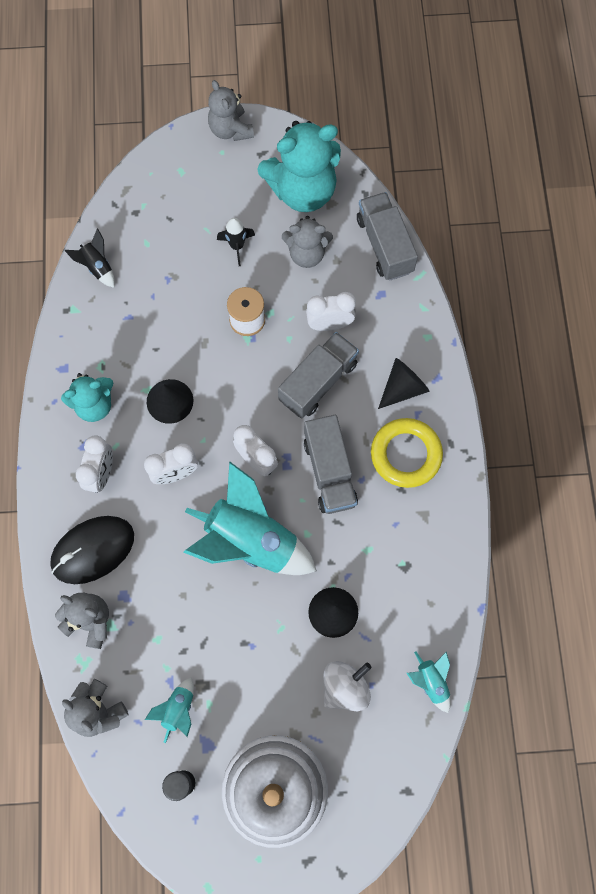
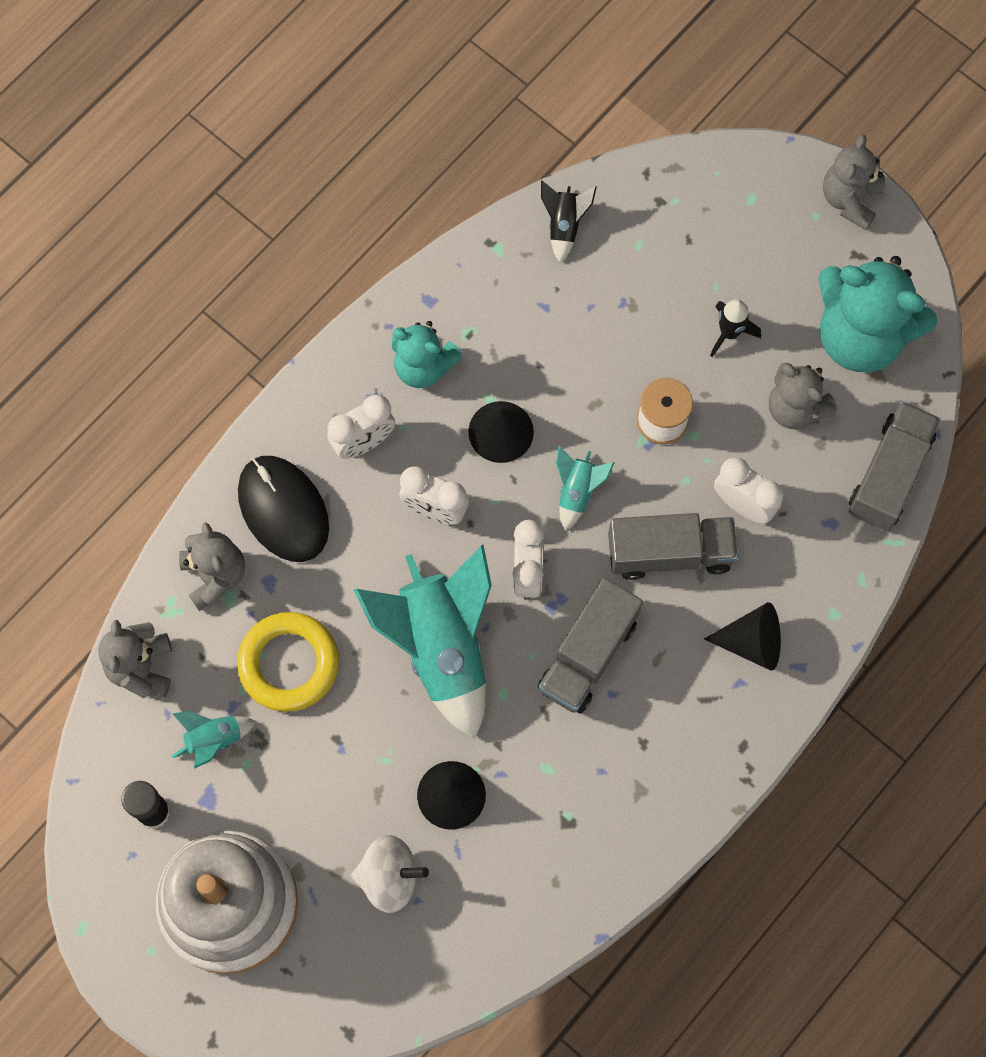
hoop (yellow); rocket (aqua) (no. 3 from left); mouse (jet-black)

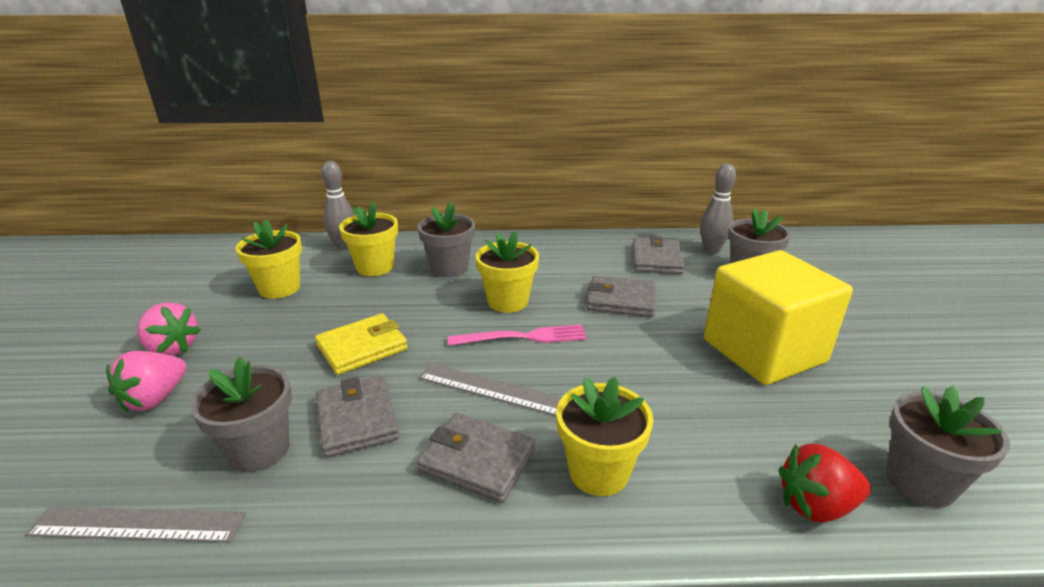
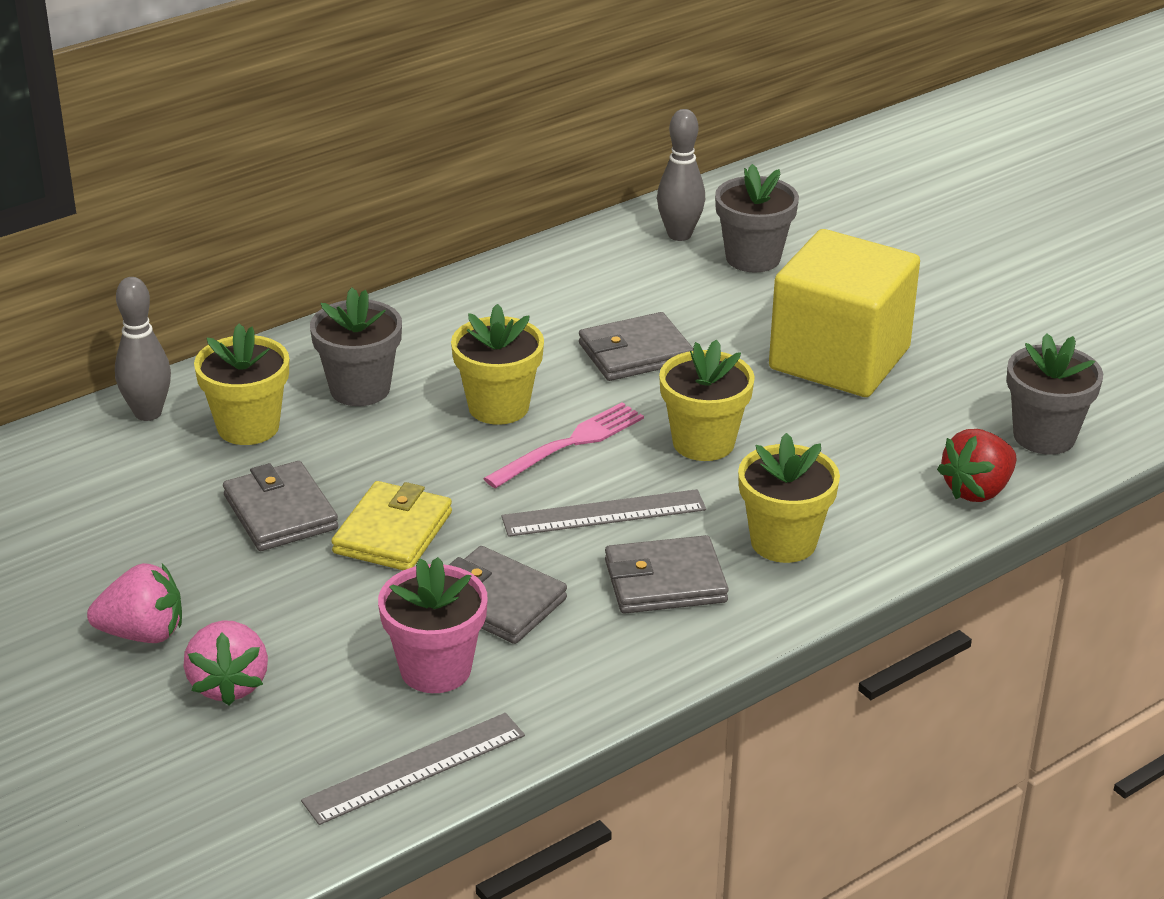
flower pot (yellow) (no. 3 from left); card wallet (grey) (no. 1 from left); flower pot (rose-pink)

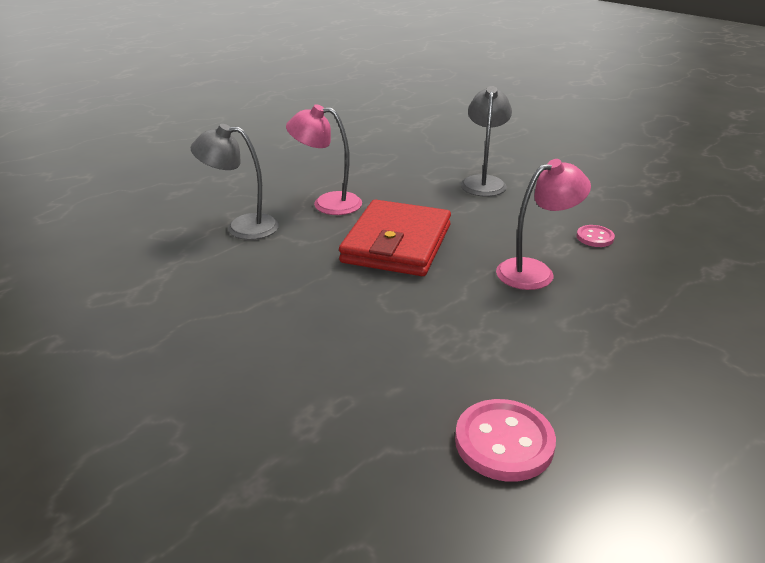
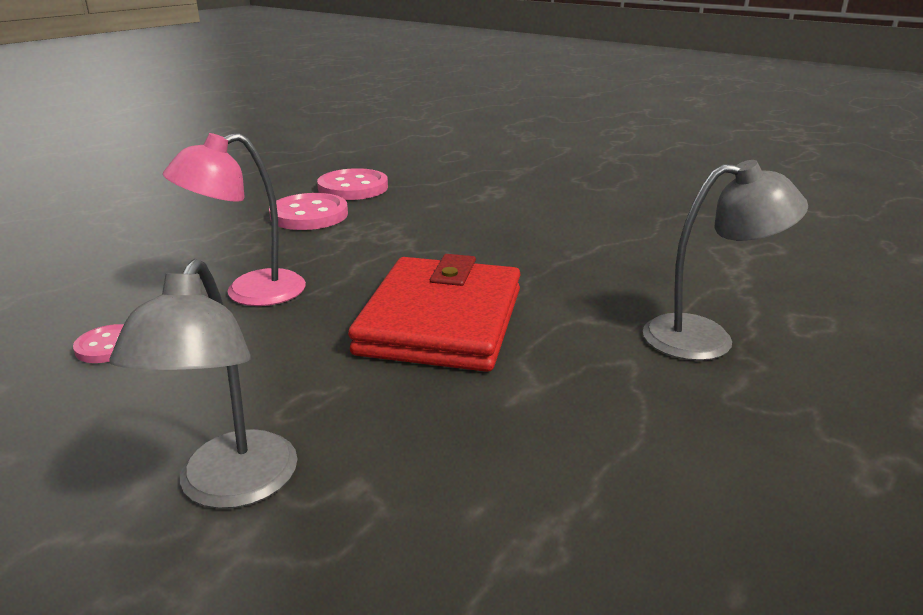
desk lamp (rose-pink) (no. 1 from left in the first image); shirt button (rose-pink) (no. 2 from left)

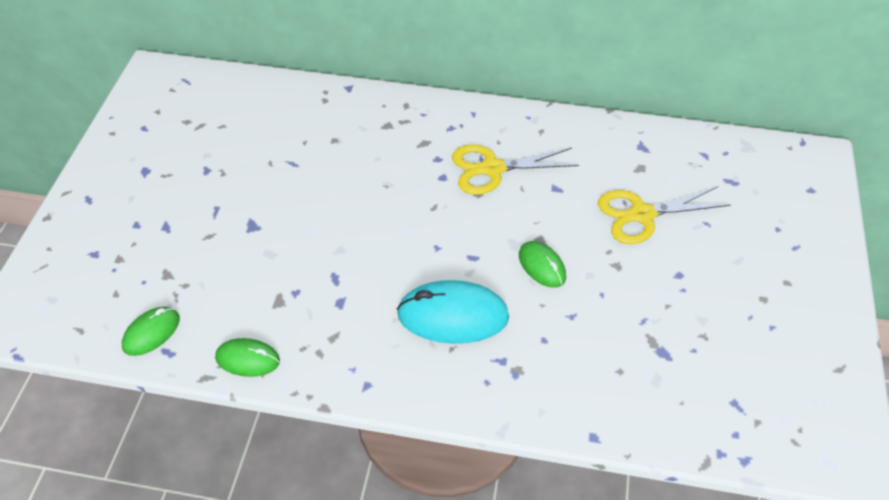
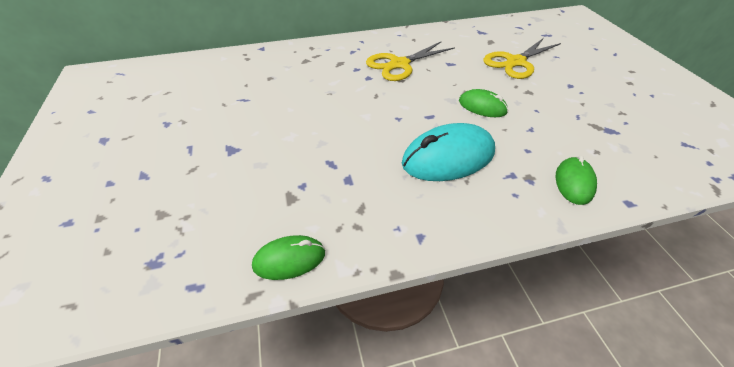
mouse (leaf-green) (no. 3 from left)

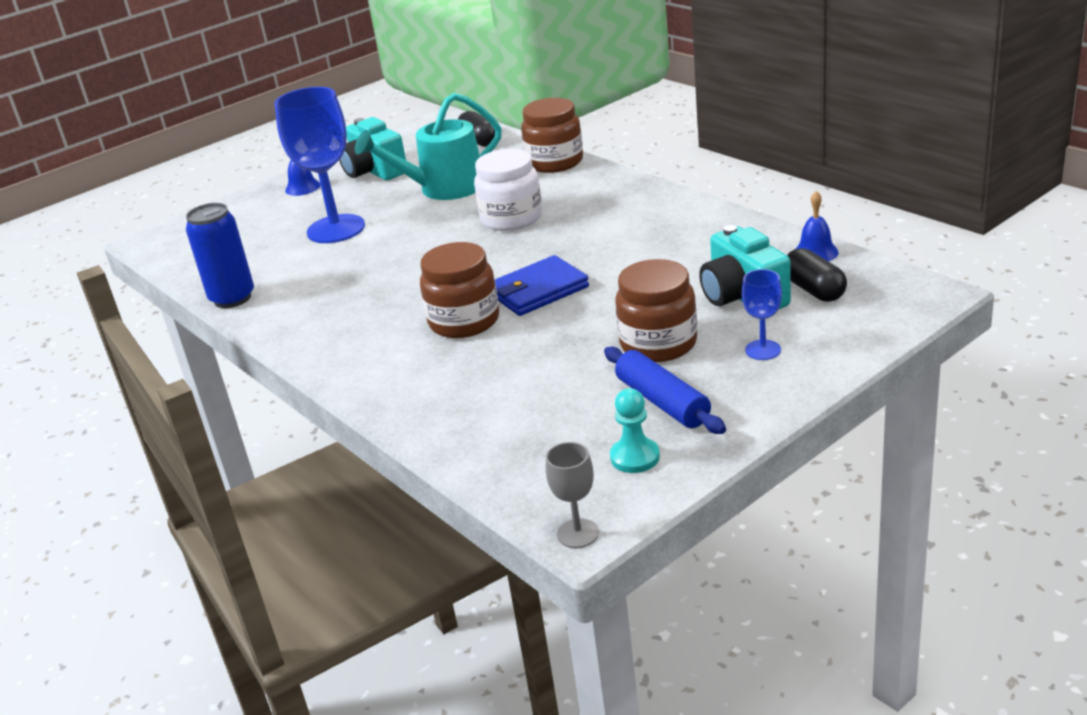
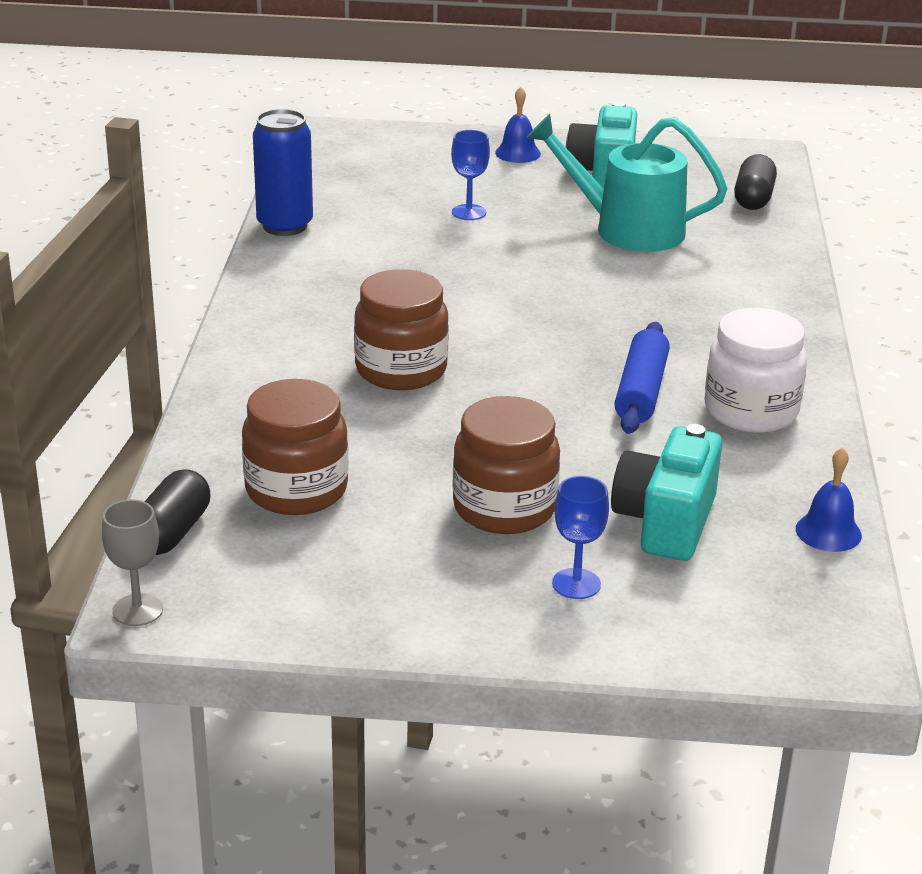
card wallet (royal blue); pawn (aqua); jar (white); jar (dark brown) (no. 1 from left); pastry roller (royal blue); pill shape (jet-black) (no. 1 from left); goblet (royal blue) (no. 1 from left)

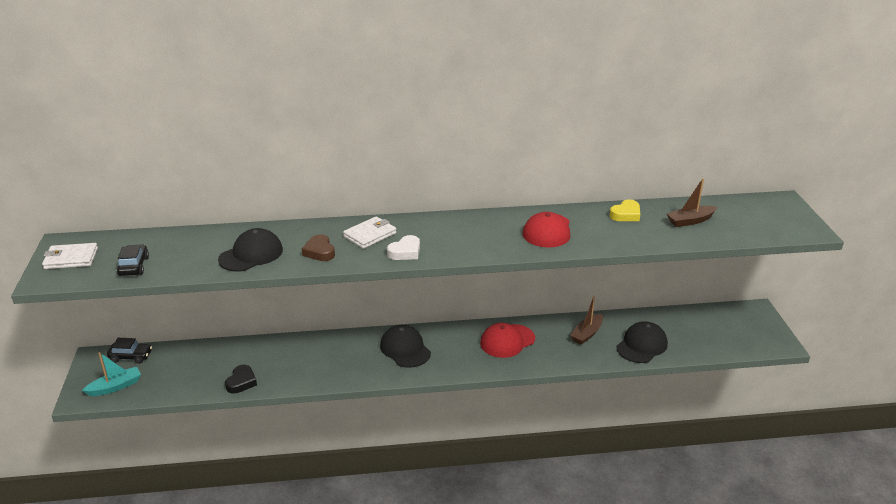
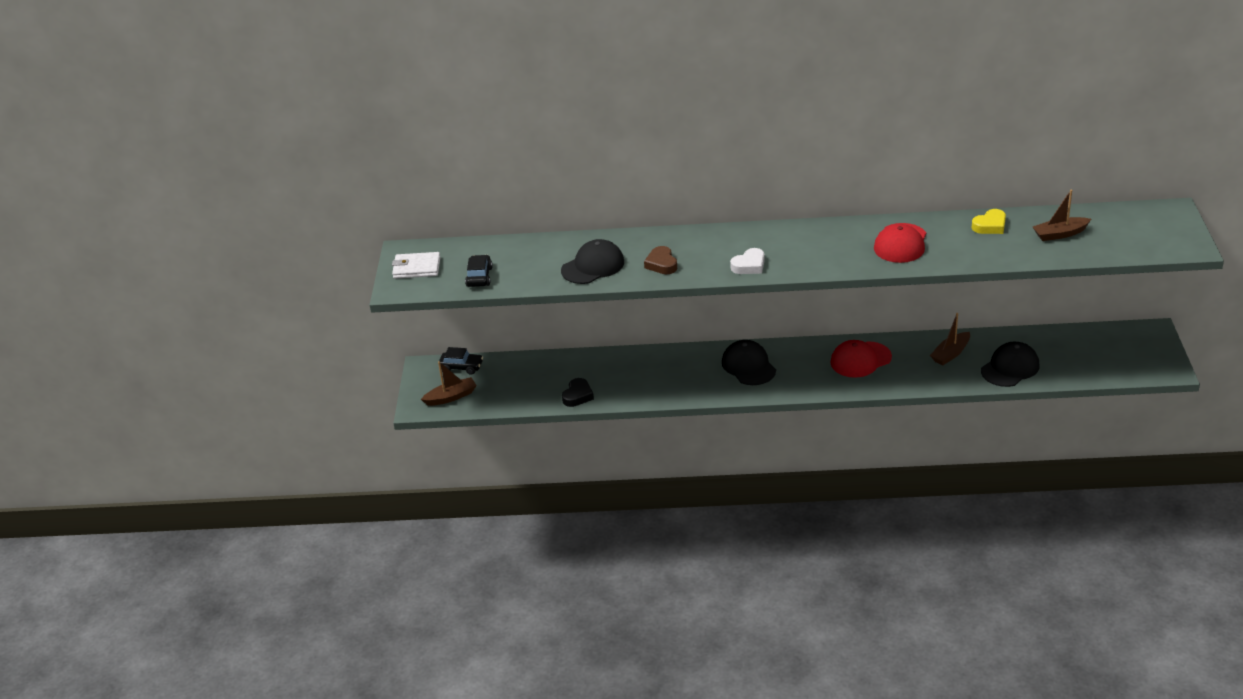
card wallet (white) (no. 2 from left in the first image); sailboat (dark brown) (no. 1 from left)

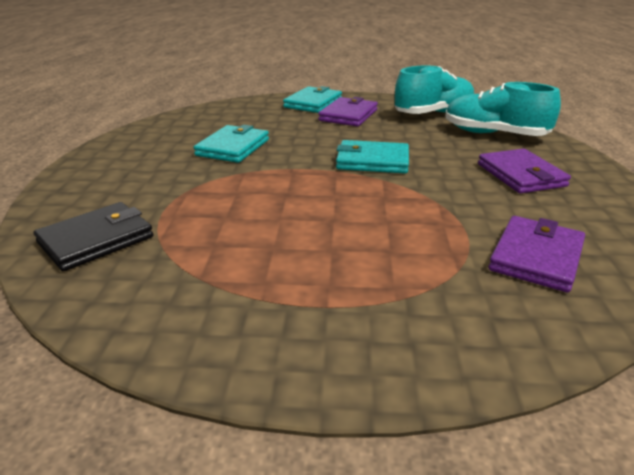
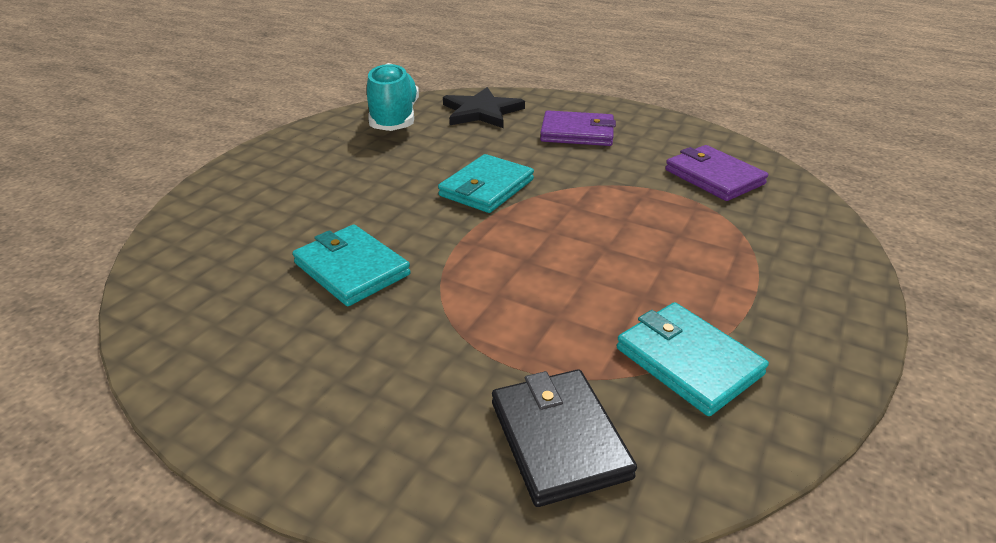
card wallet (violet) (no. 1 from left in the first image); card wallet (aqua) (no. 3 from left); star (jet-black)

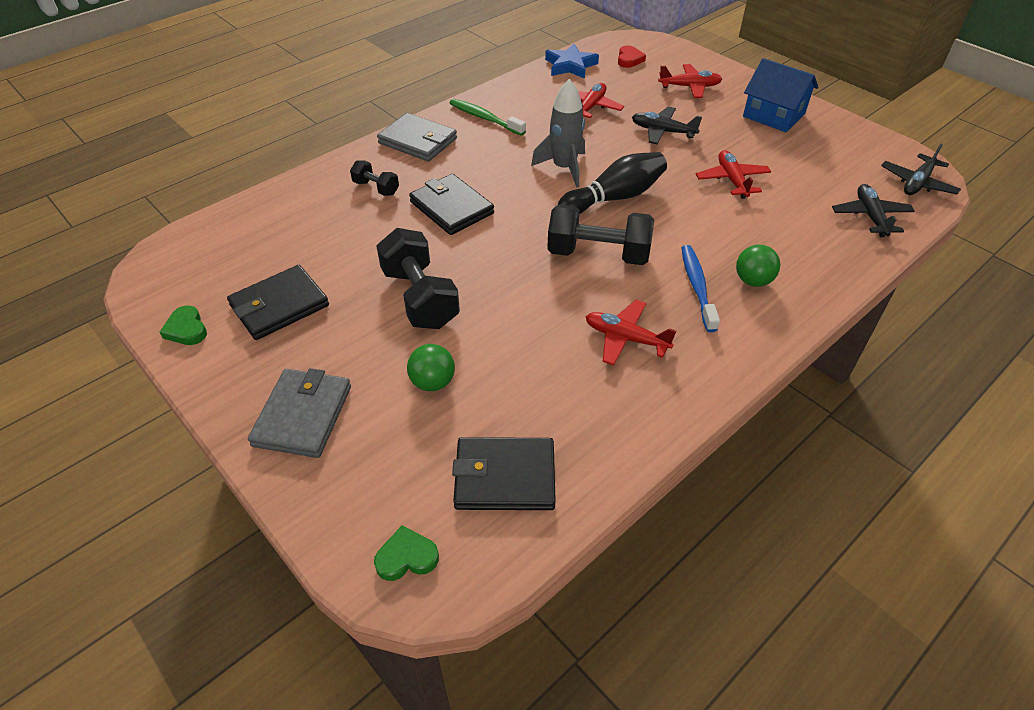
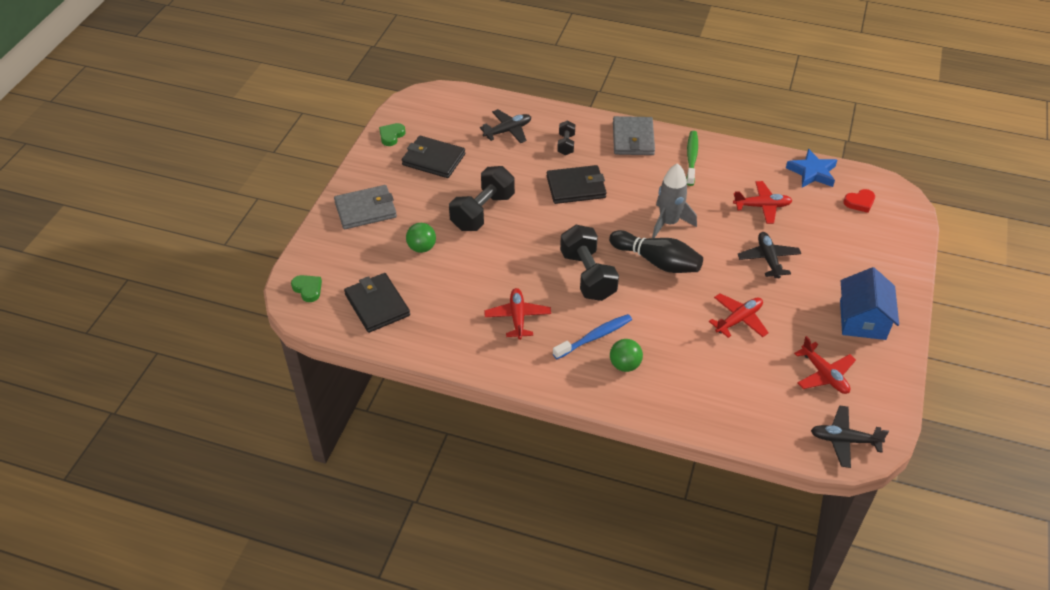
toy plane (crimson) (no. 4 from left); toy plane (jet-black) (no. 1 from left); card wallet (jet-black) (no. 3 from left)

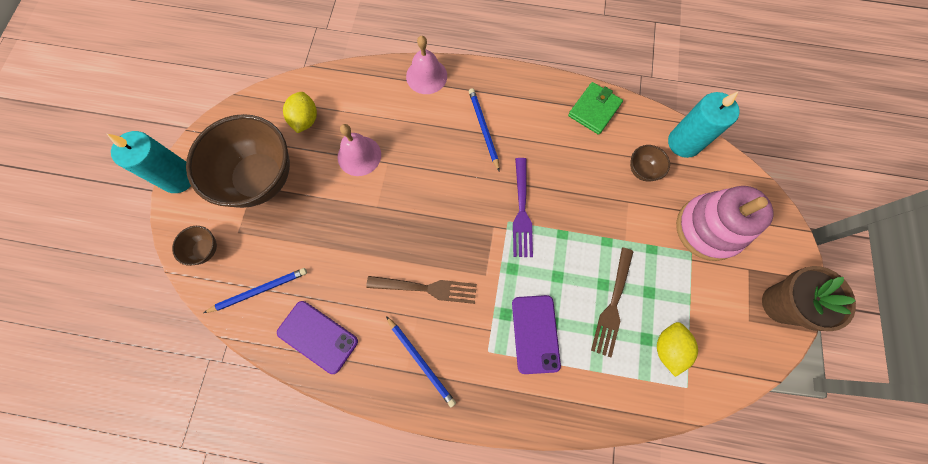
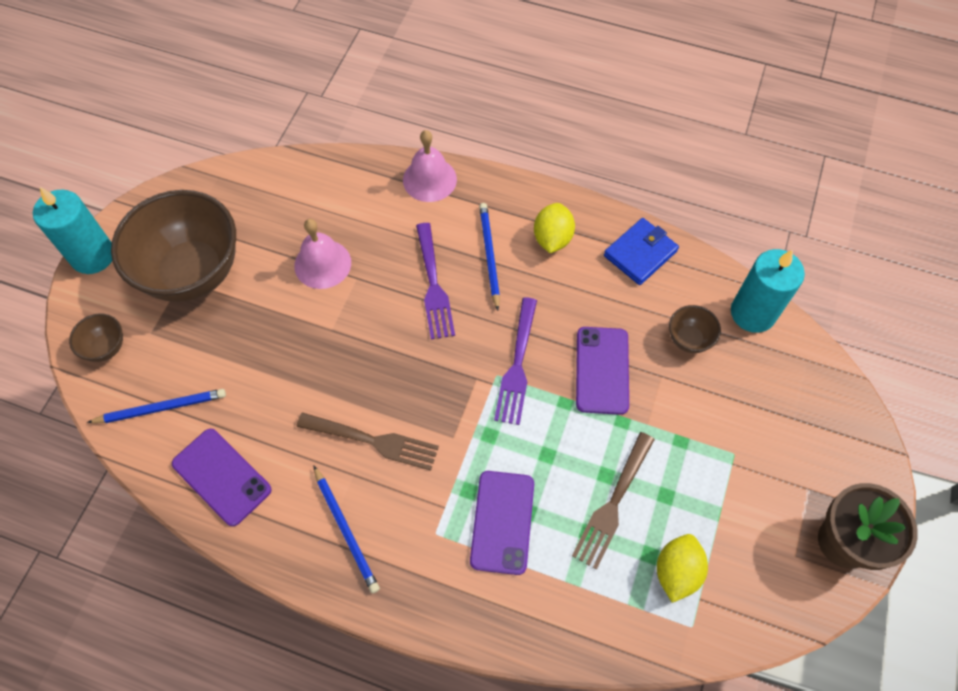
stacking toy (rose-pink); fork (violet) (no. 1 from left); smartphone (violet) (no. 3 from left); toy lemon (yellow) (no. 1 from left); card wallet (royal blue)

